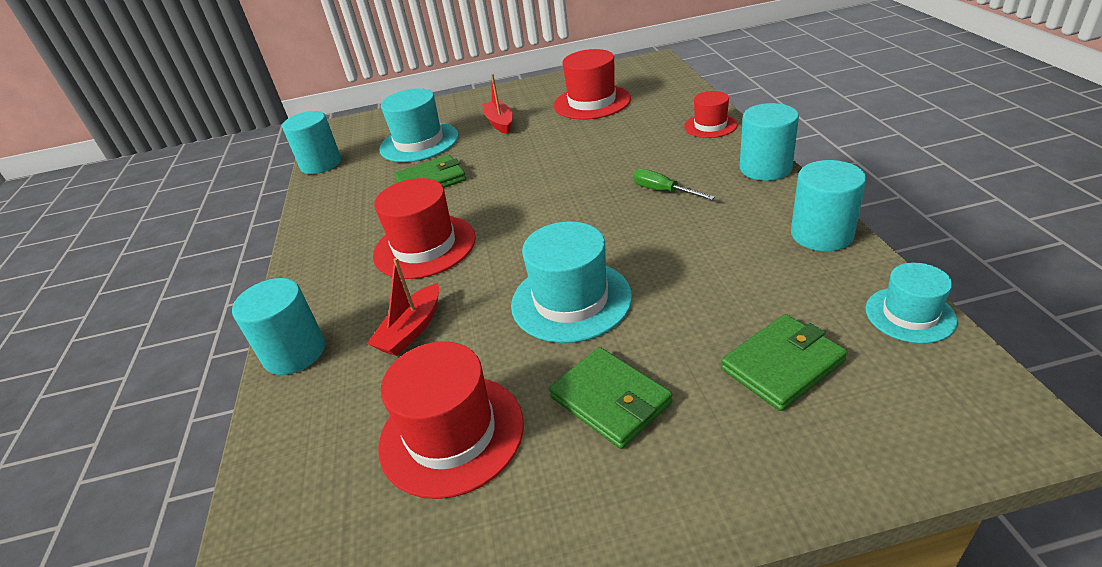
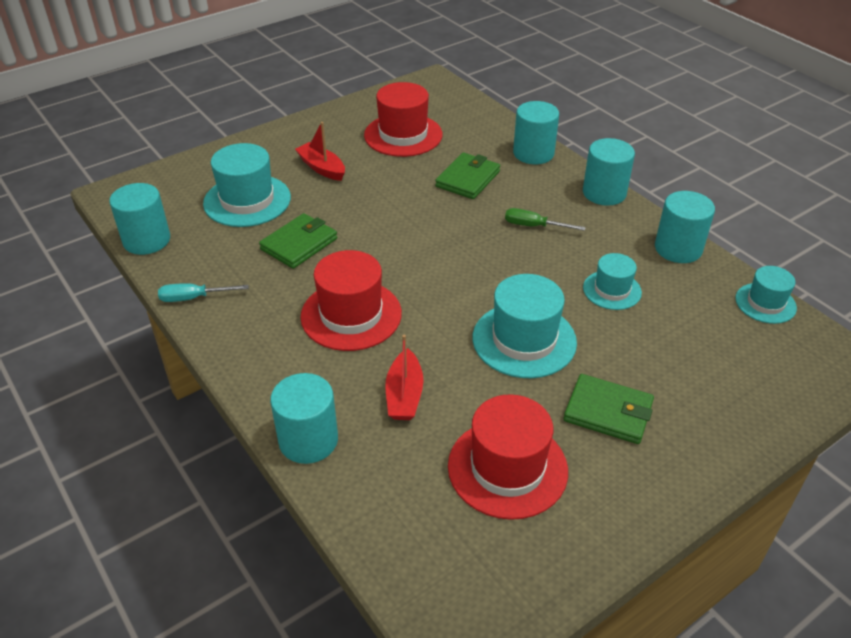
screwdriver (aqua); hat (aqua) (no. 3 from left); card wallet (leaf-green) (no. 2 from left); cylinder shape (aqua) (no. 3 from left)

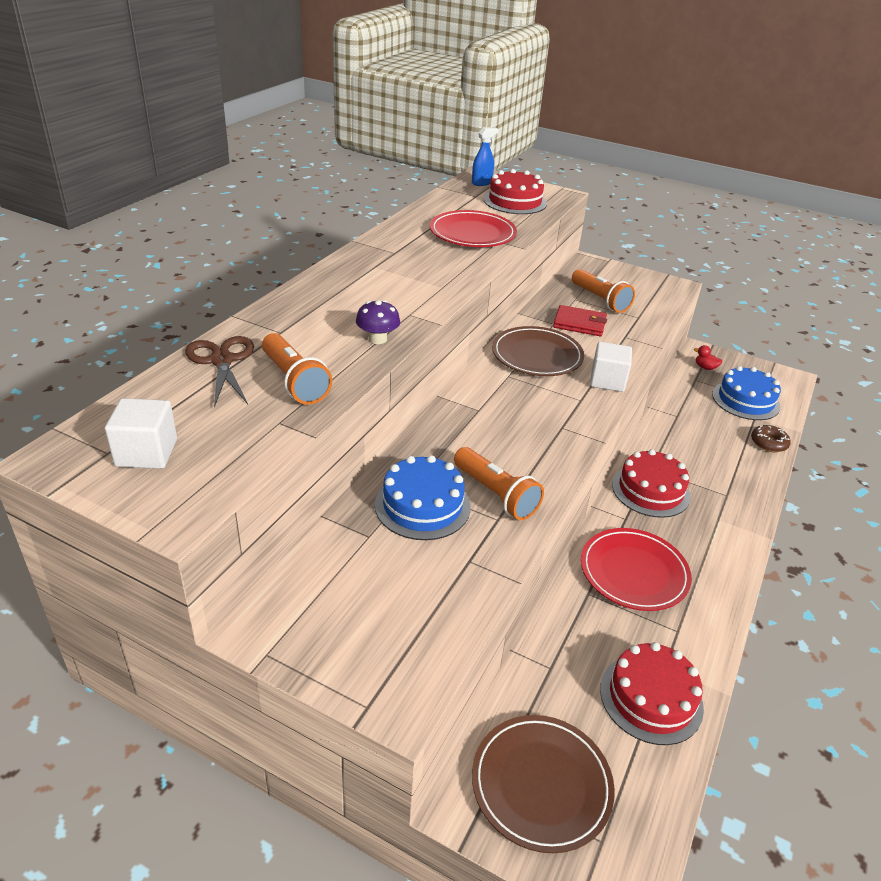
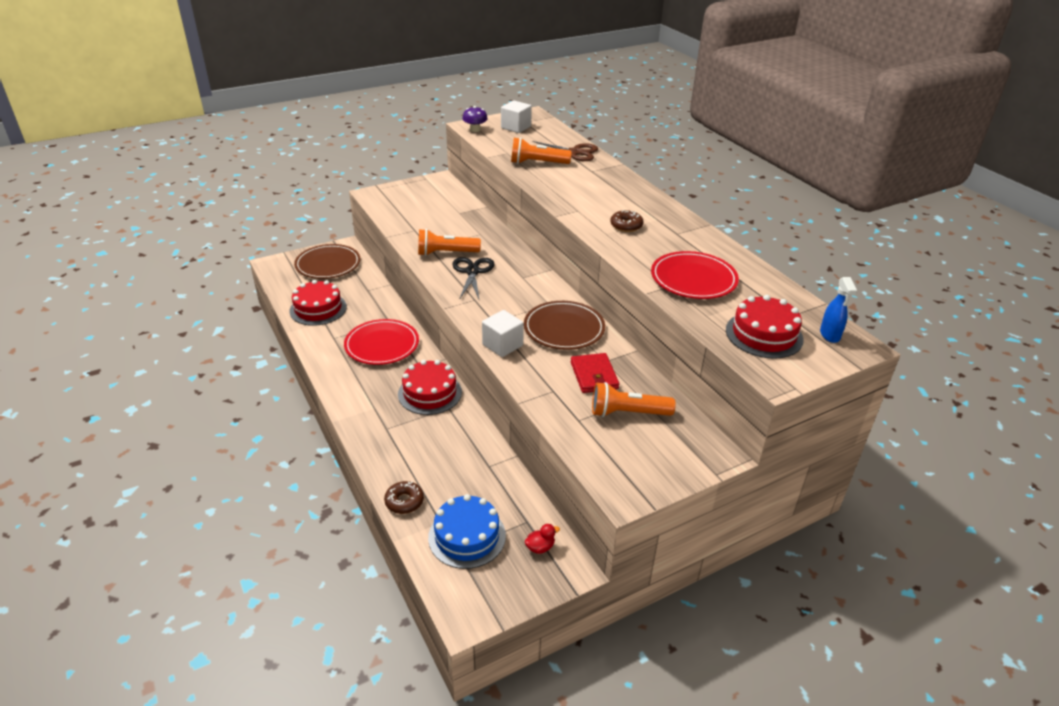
cake (royal blue) (no. 1 from left in the first image); pair of scissors (jet-black); glazed donut (dark brown) (no. 2 from left); mushroom (violet); card wallet (crimson)

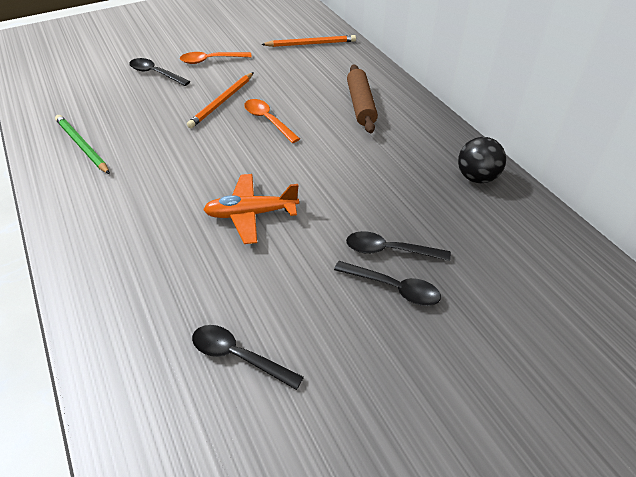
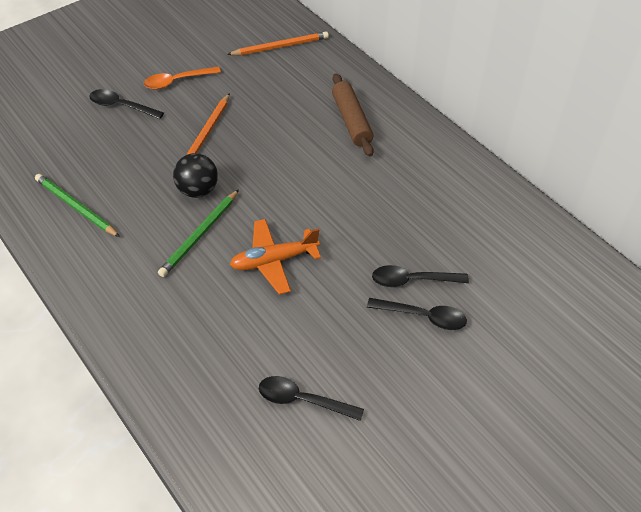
teaspoon (orange) (no. 2 from left in the first image); pencil (leaf-green) (no. 2 from left); ball (jet-black)

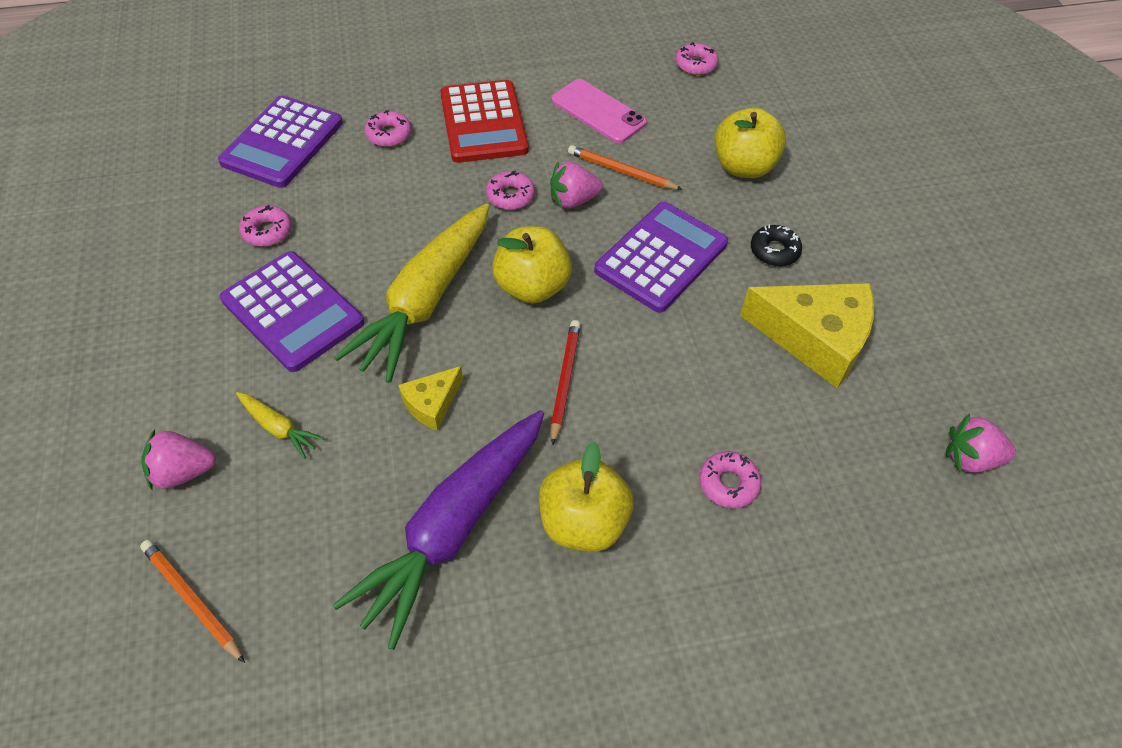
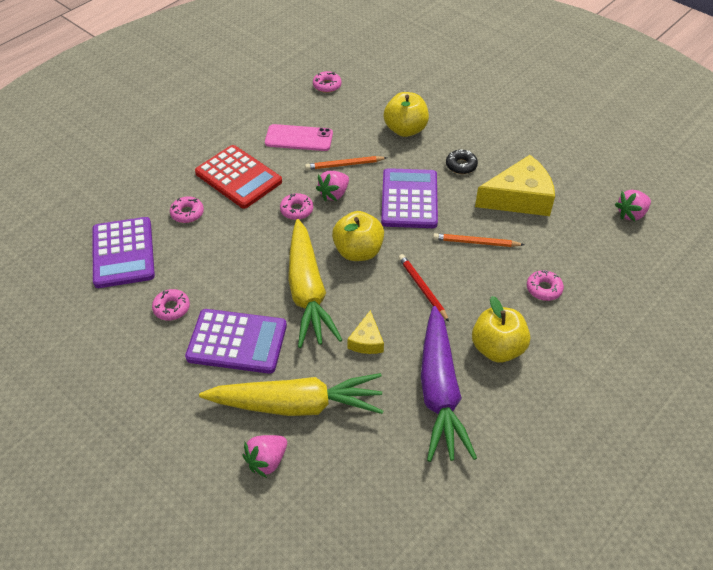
pencil (orange) (no. 2 from left); root vegetable (yellow) (no. 1 from left)

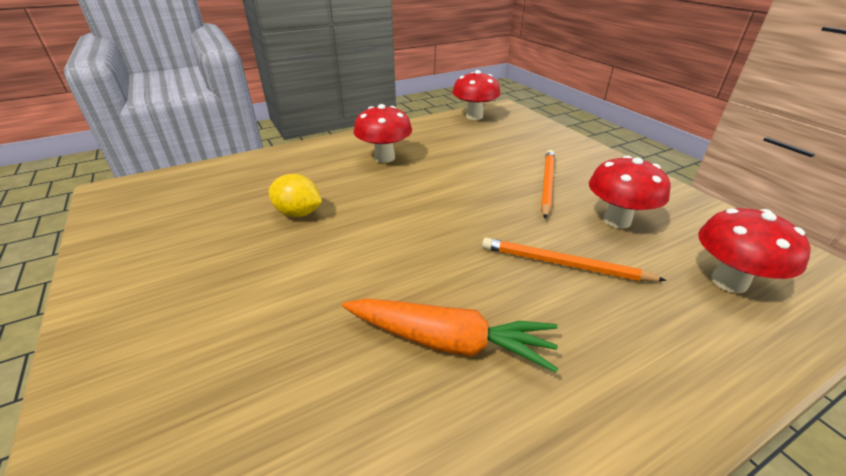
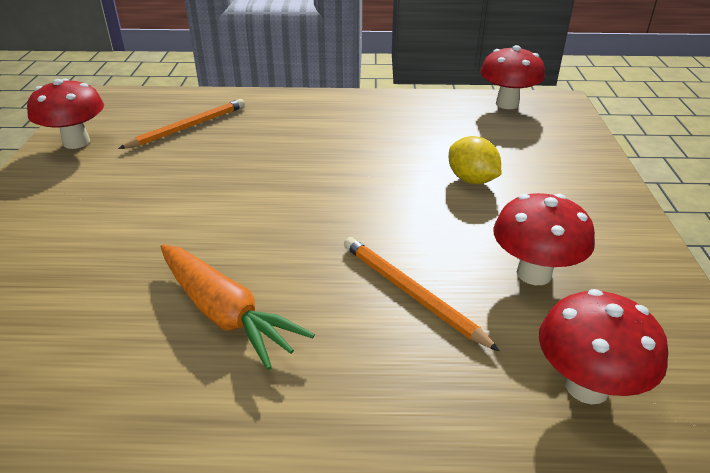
toy lemon (yellow); mushroom (crimson) (no. 1 from left); pencil (orange) (no. 1 from left)

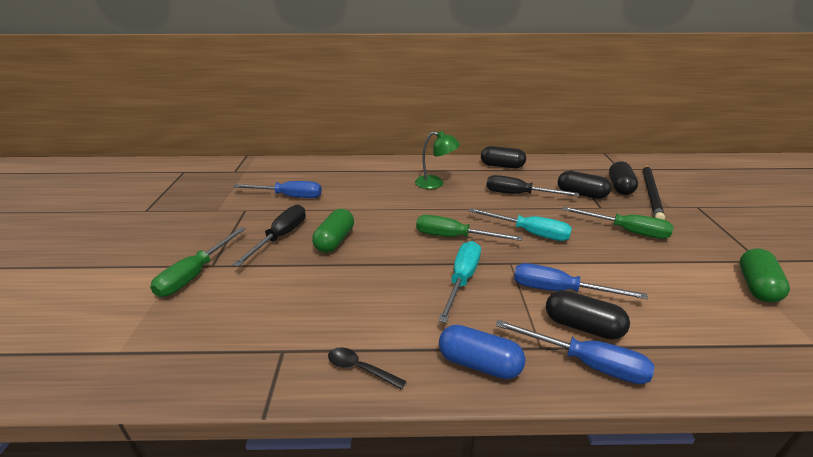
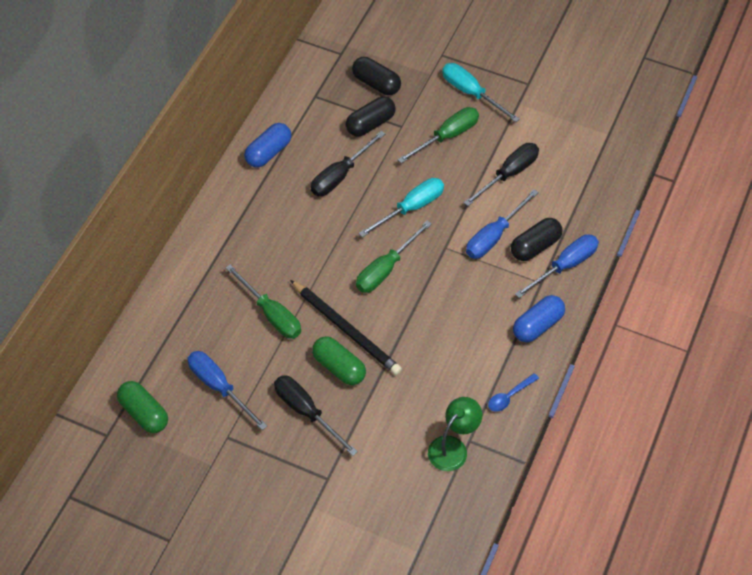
screwdriver (jet-black) (no. 3 from left); screwdriver (leaf-green) (no. 1 from left); desk lamp (leaf-green); screwdriver (aqua) (no. 2 from left); pencil (jet-black); pill shape (leaf-green) (no. 1 from left); teaspoon (royal blue); pill shape (royal blue) (no. 1 from left); screwdriver (royal blue) (no. 1 from left)

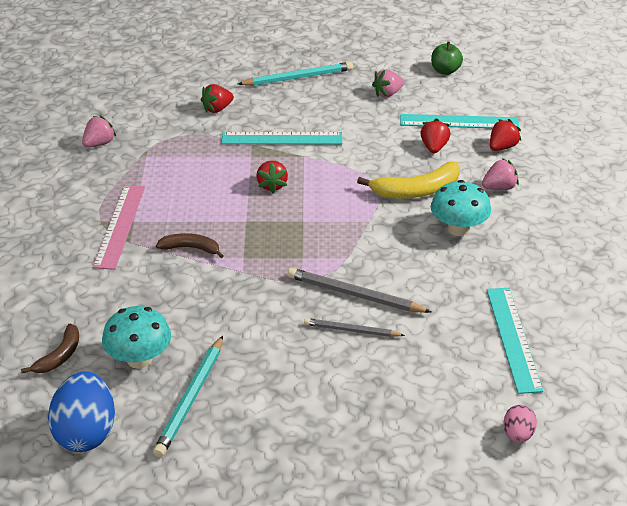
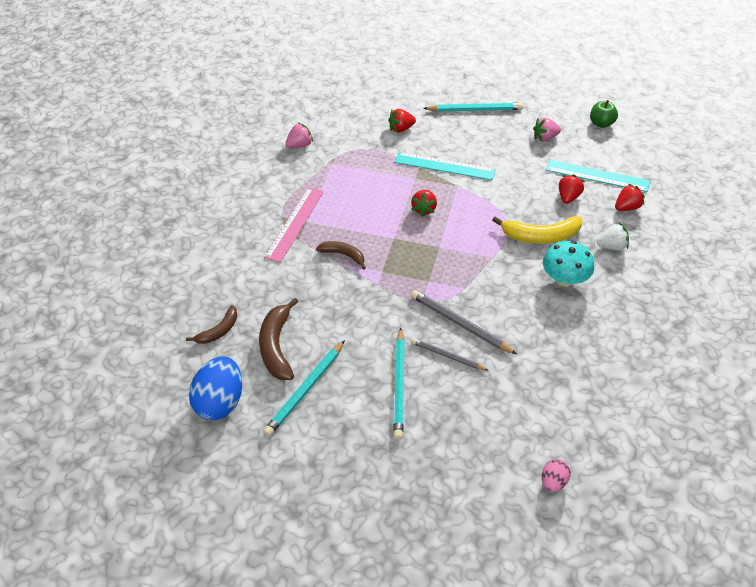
straightedge (aqua) (no. 3 from left in the first image); pencil (aqua) (no. 2 from left); banana fruit (dark brown) (no. 2 from left); berry (white)

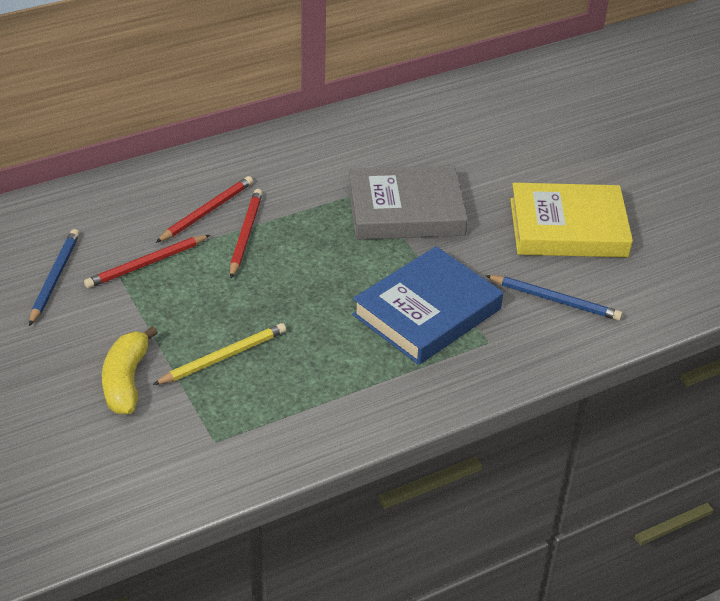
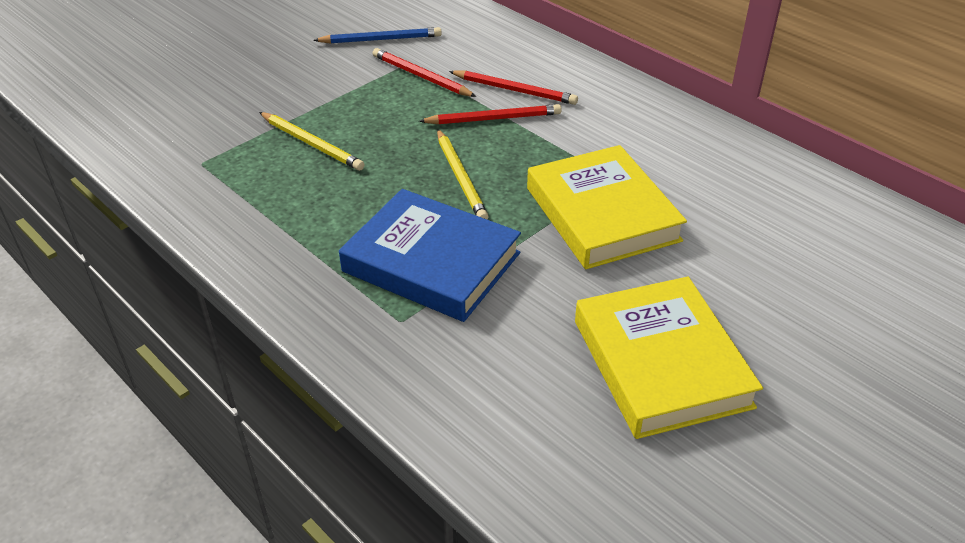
banana fruit (yellow); pencil (royal blue) (no. 2 from left in the first image); pencil (yellow) (no. 2 from left); hardcover (yellow) (no. 1 from left)

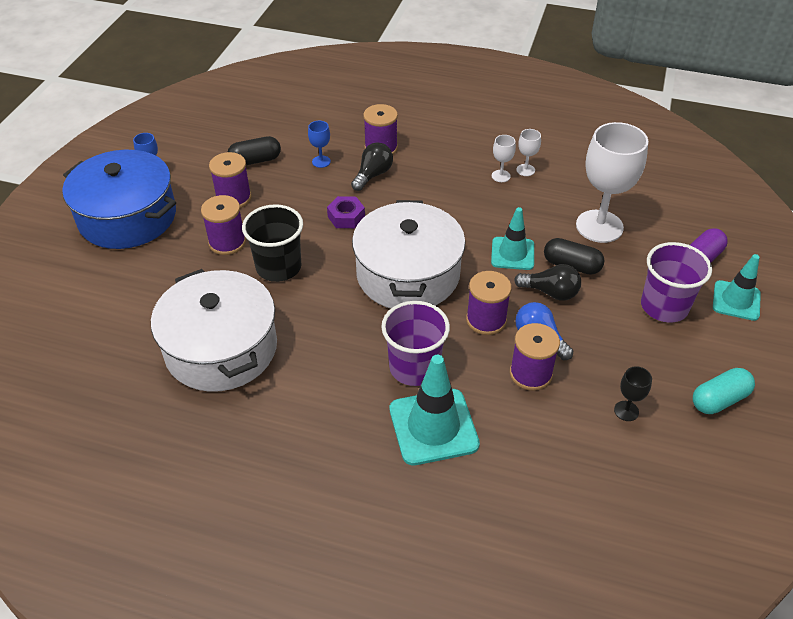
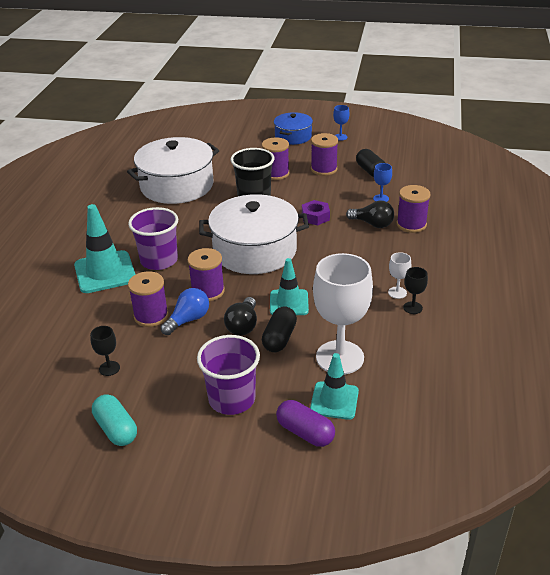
traffic cone (aqua) (no. 3 from left); goblet (jet-black) (no. 2 from left); pot (royal blue)

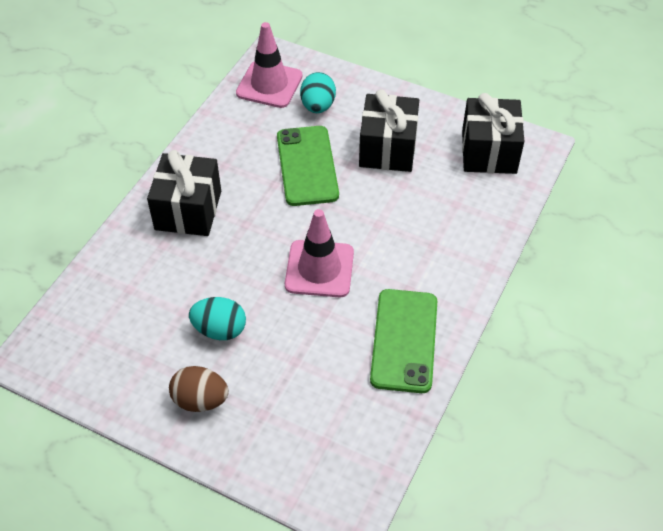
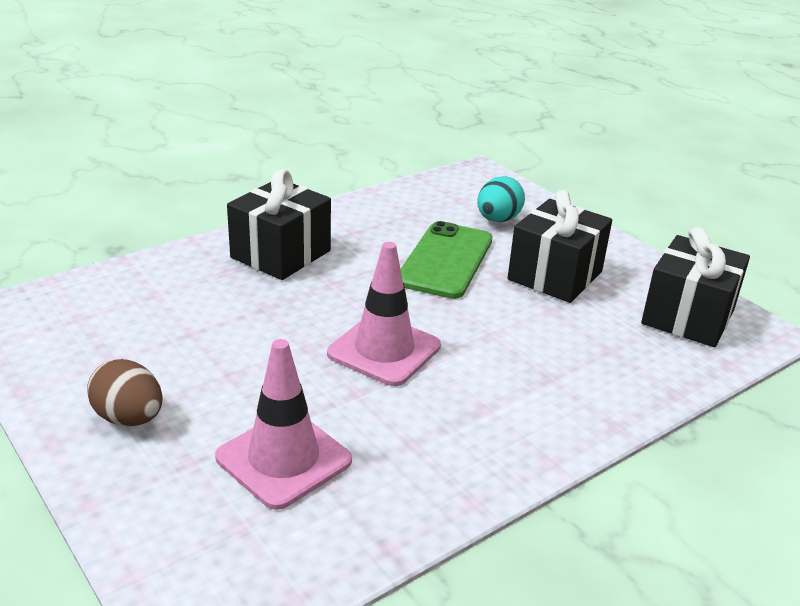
egg shape (aqua) (no. 1 from left in the first image); smartphone (leaf-green) (no. 2 from left in the first image); traffic cone (rose-pink) (no. 1 from left)

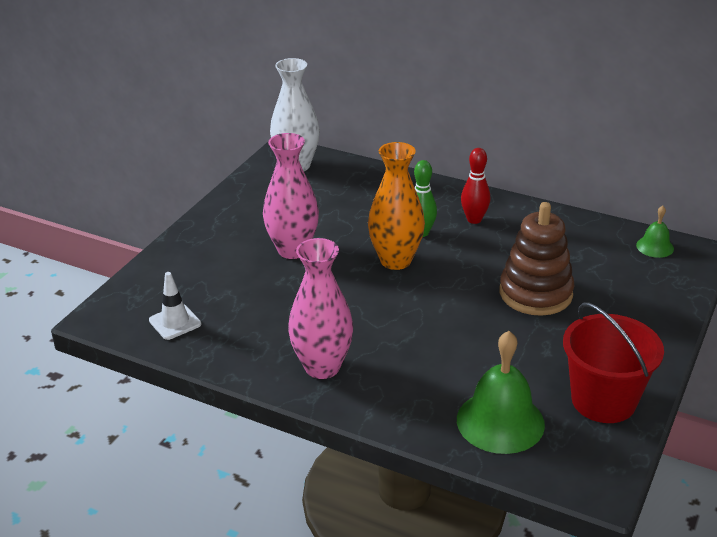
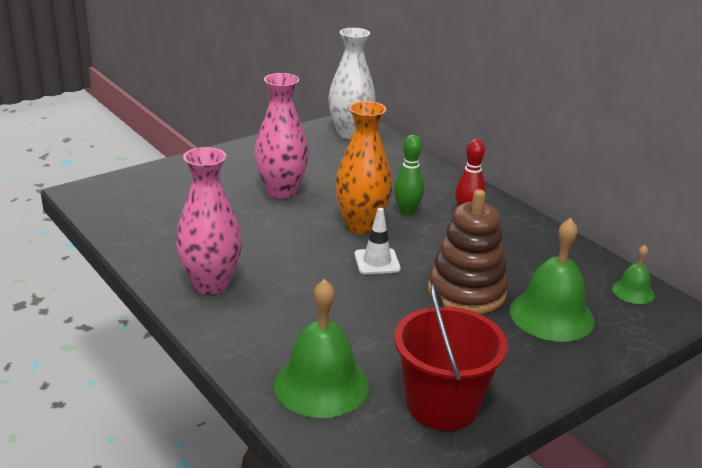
bell (leaf-green) (no. 2 from left); traffic cone (white)

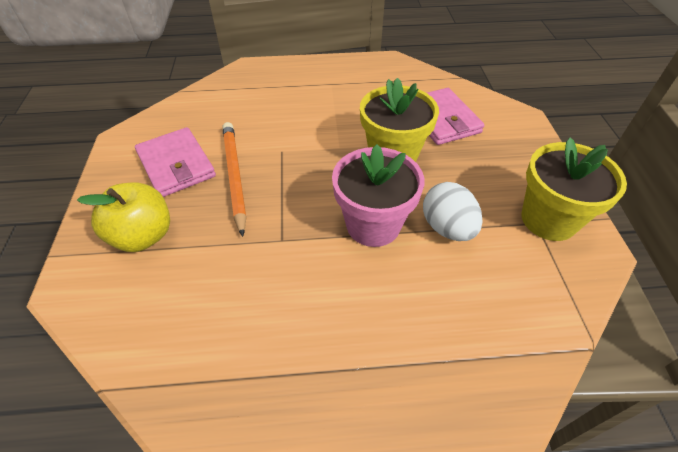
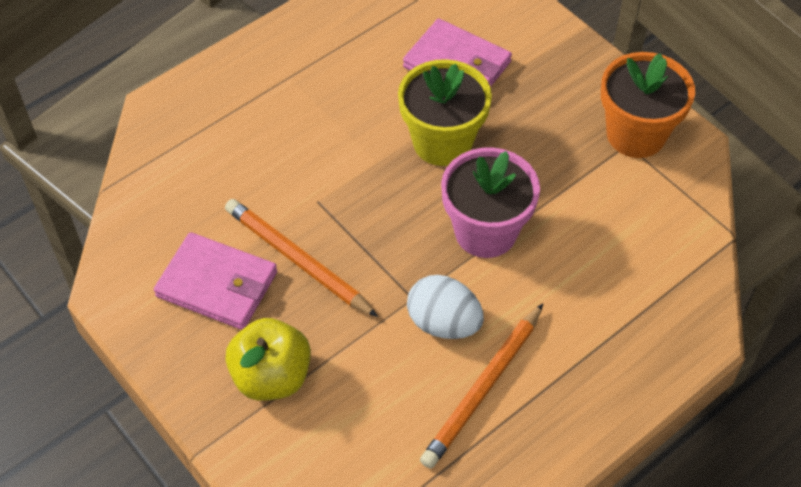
pencil (orange) (no. 2 from left); egg shape (white); flower pot (orange)

